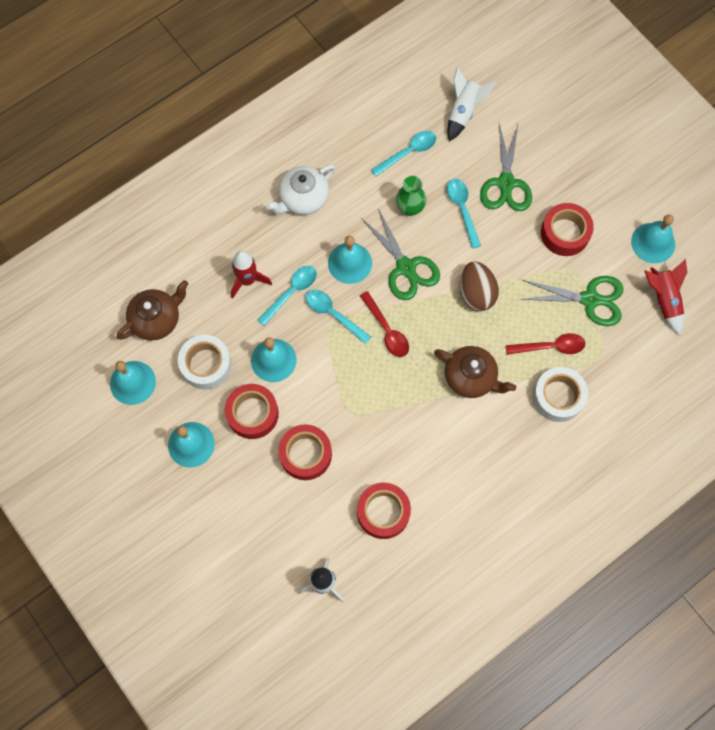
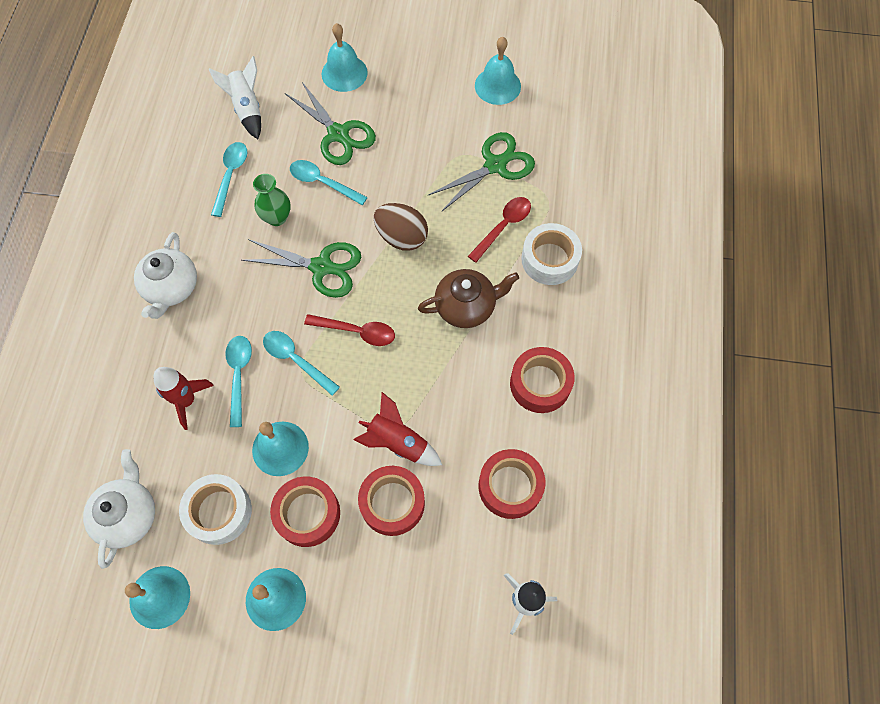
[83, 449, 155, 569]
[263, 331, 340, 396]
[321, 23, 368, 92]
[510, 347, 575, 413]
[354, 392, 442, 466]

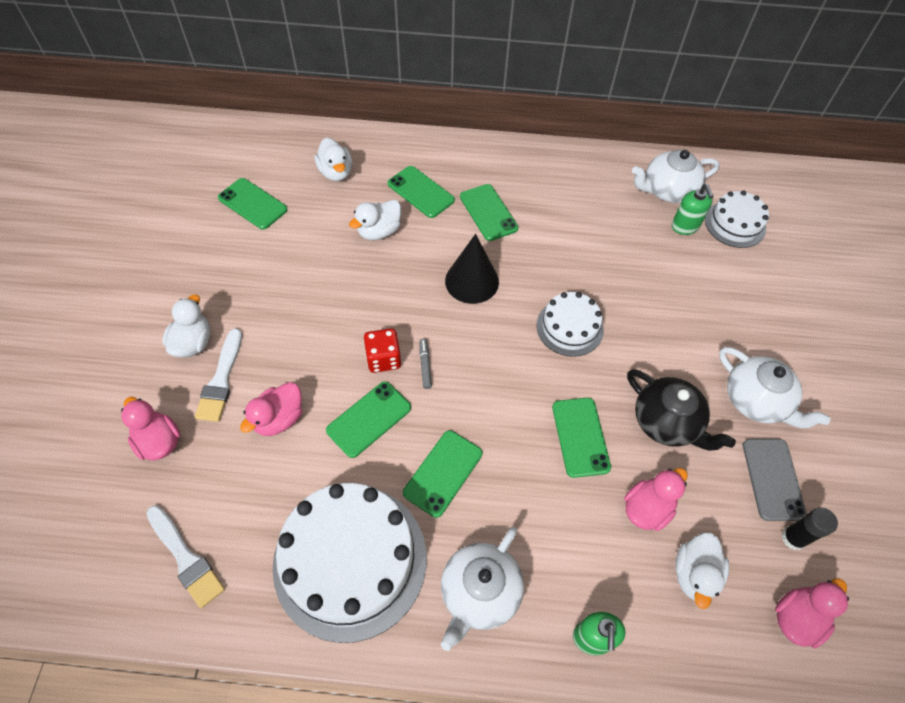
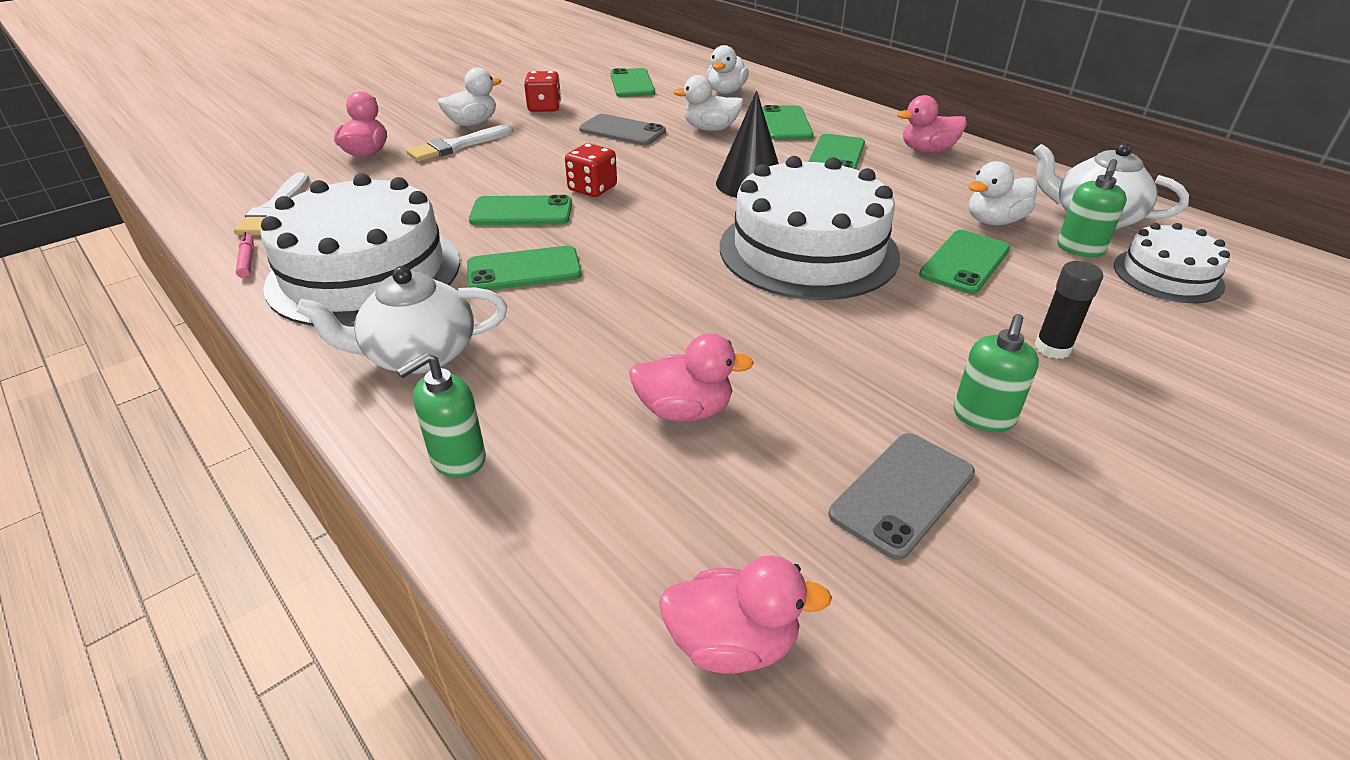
[897, 95, 967, 153]
[420, 339, 432, 389] (first image)
[720, 156, 900, 300]
[919, 230, 1010, 294]
[627, 369, 736, 451] (first image)
[968, 161, 1037, 225]
[954, 314, 1039, 432]
[1035, 261, 1103, 359]
[236, 232, 254, 278]
[524, 71, 561, 112]
[579, 114, 666, 145]

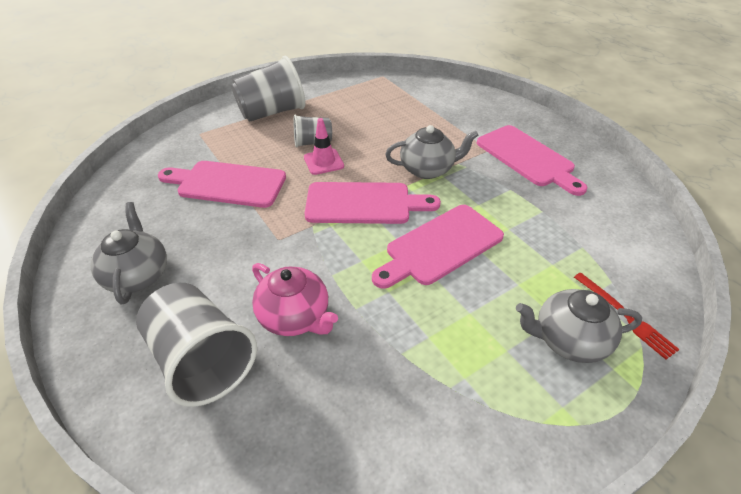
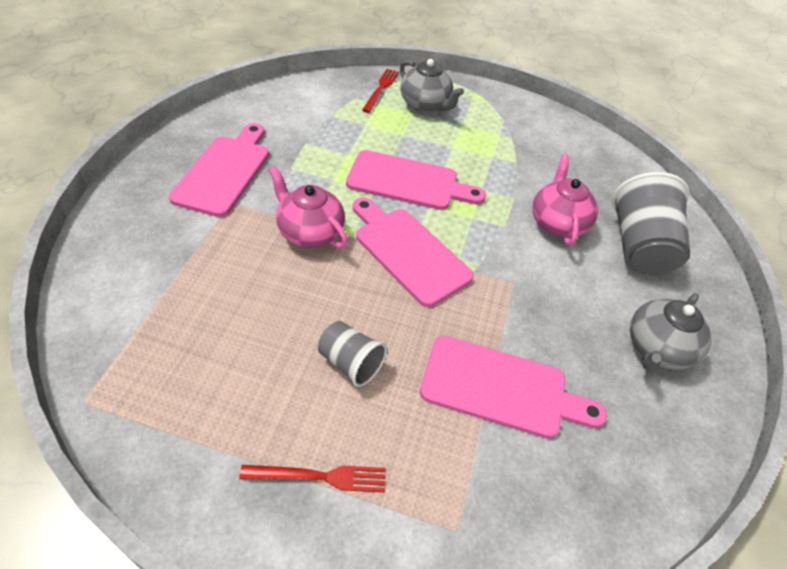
[420, 336, 607, 439]
[239, 465, 386, 492]
[304, 118, 344, 175] (first image)
[269, 166, 348, 249]

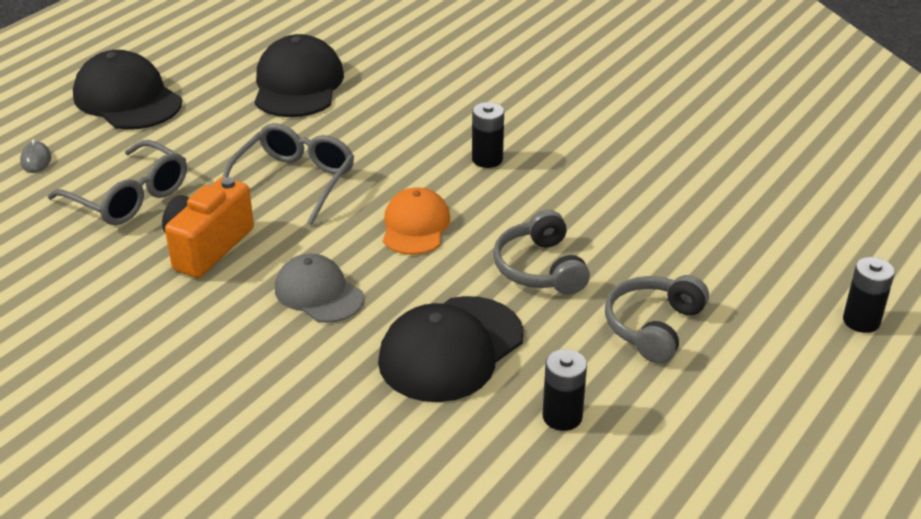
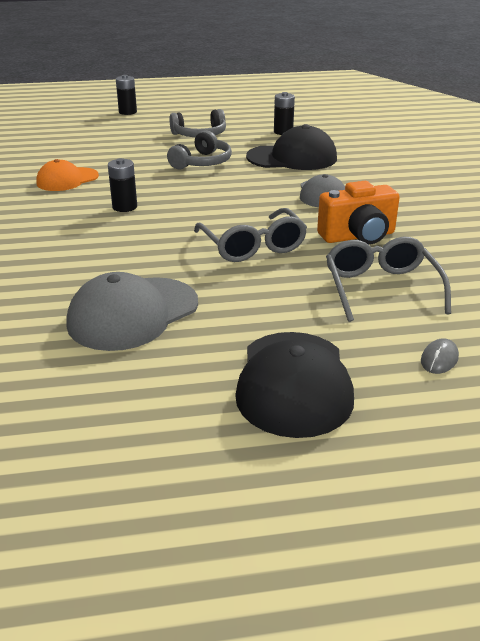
[194, 208, 307, 262]
[67, 272, 198, 351]
[36, 159, 99, 191]

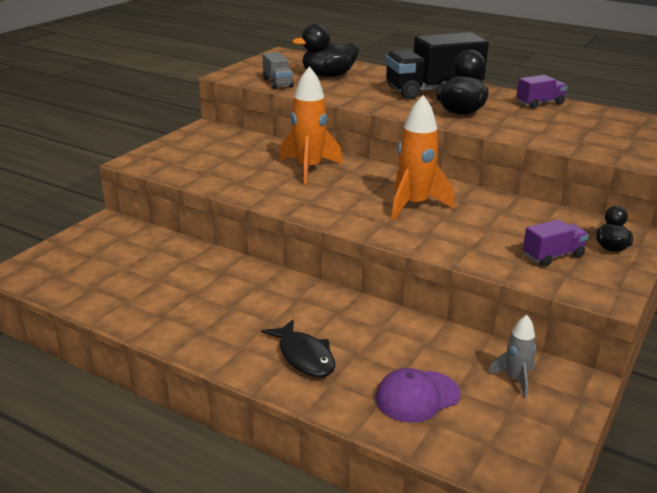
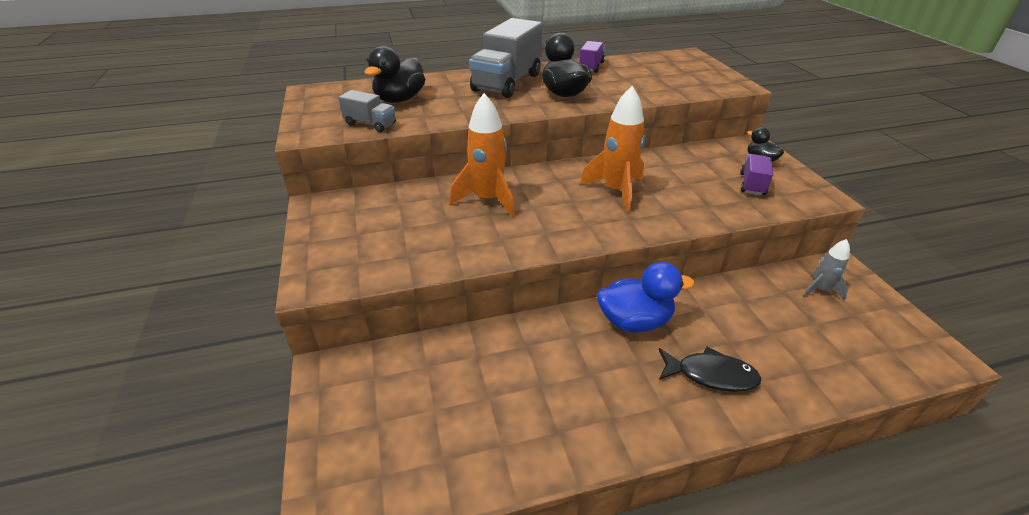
[375, 368, 461, 423] (first image)
[469, 18, 543, 98]
[597, 262, 695, 333]

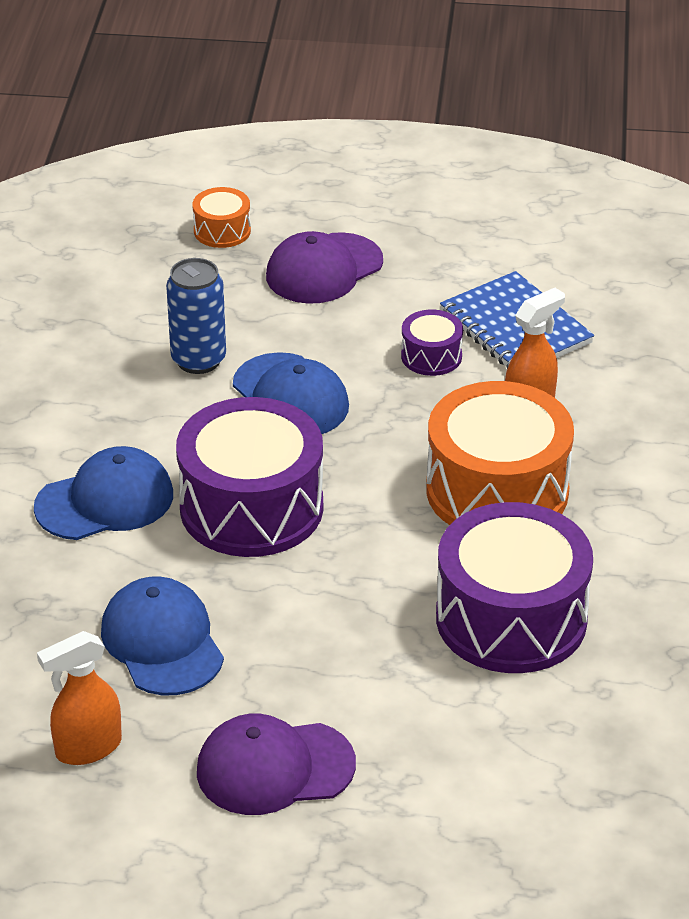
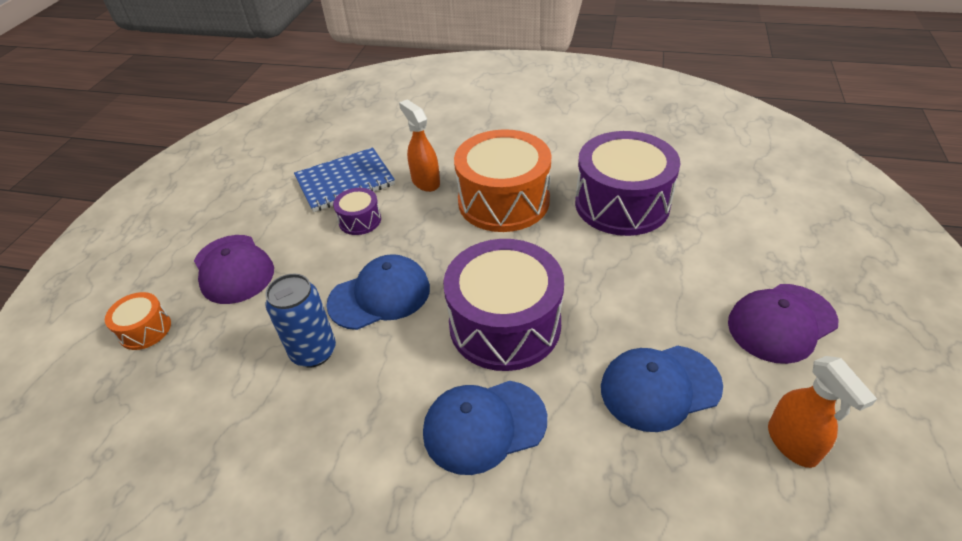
[423, 381, 547, 475]
[728, 284, 838, 364]

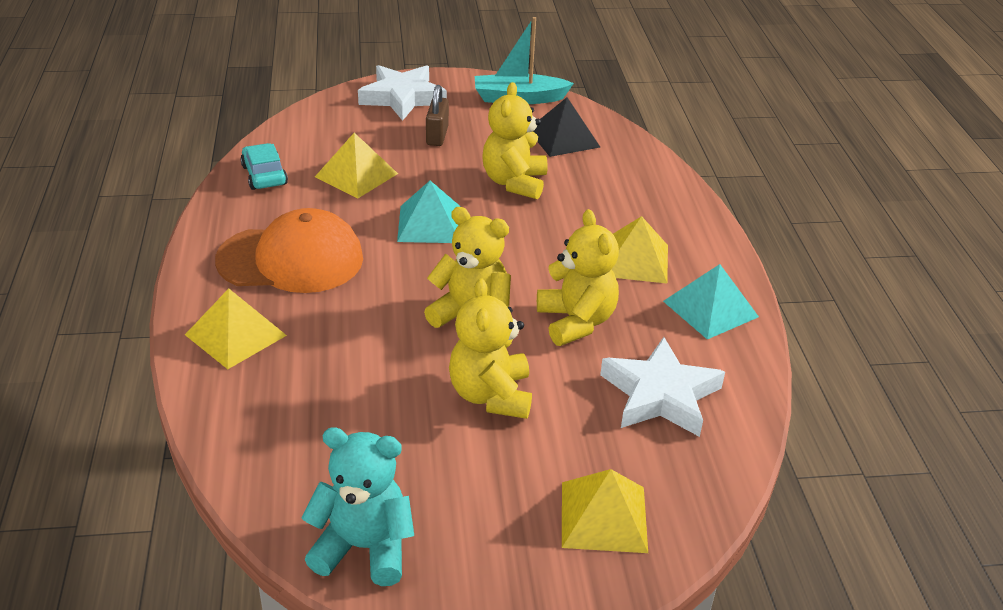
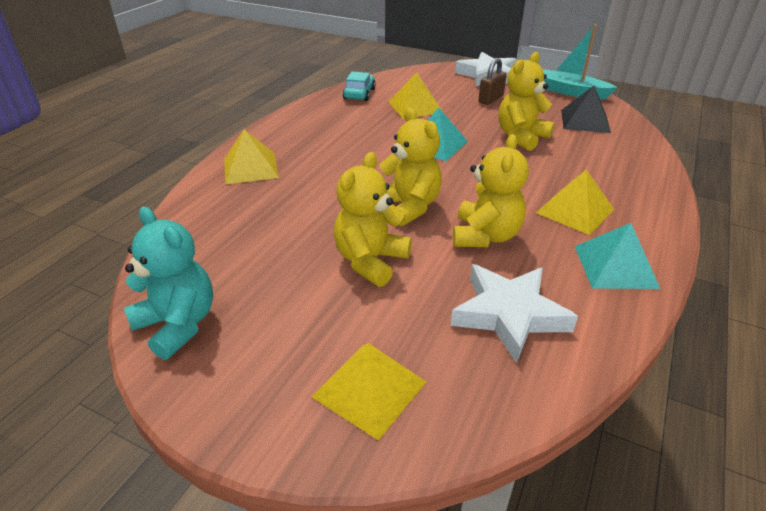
[215, 208, 363, 293] (first image)

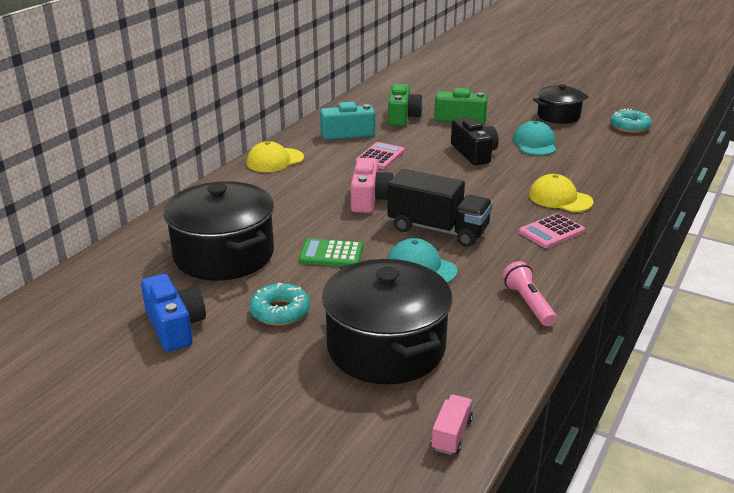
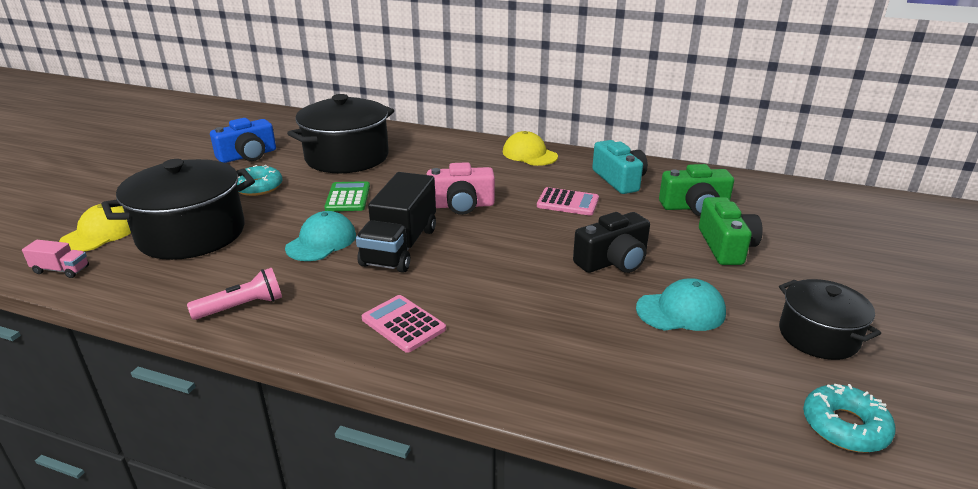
[59, 204, 131, 251]

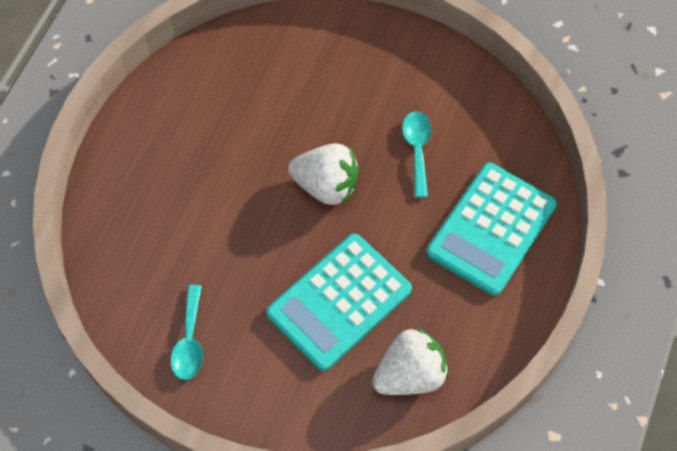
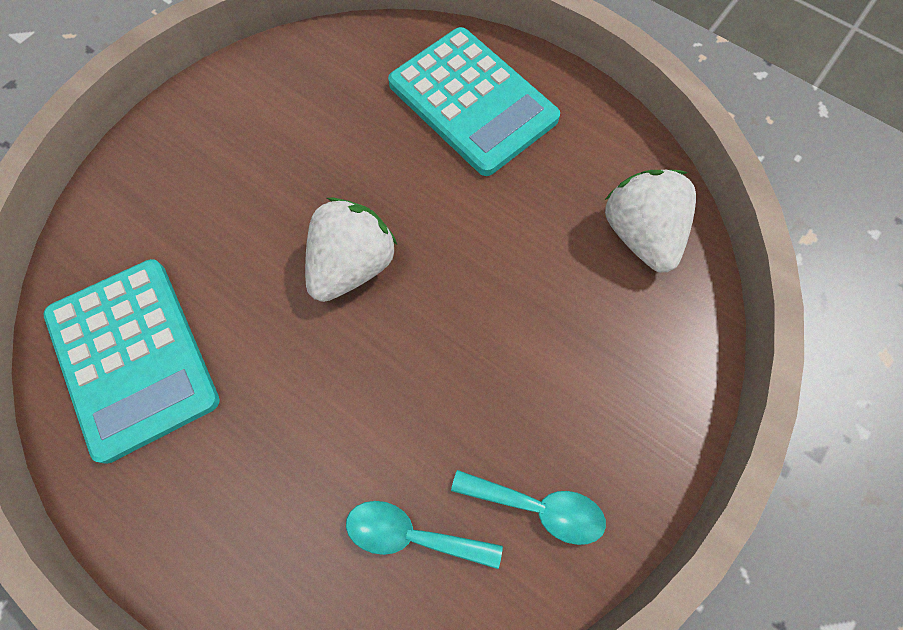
[43, 259, 220, 464]
[346, 501, 503, 569]

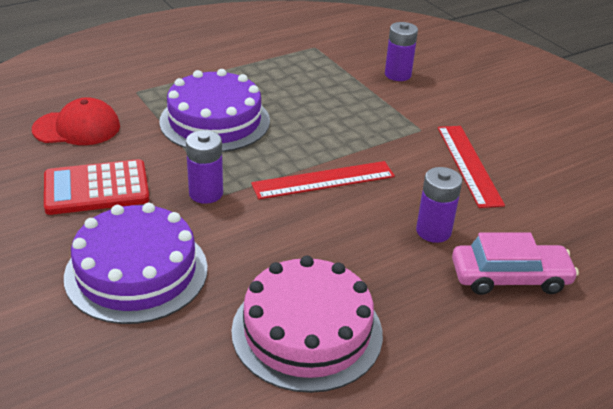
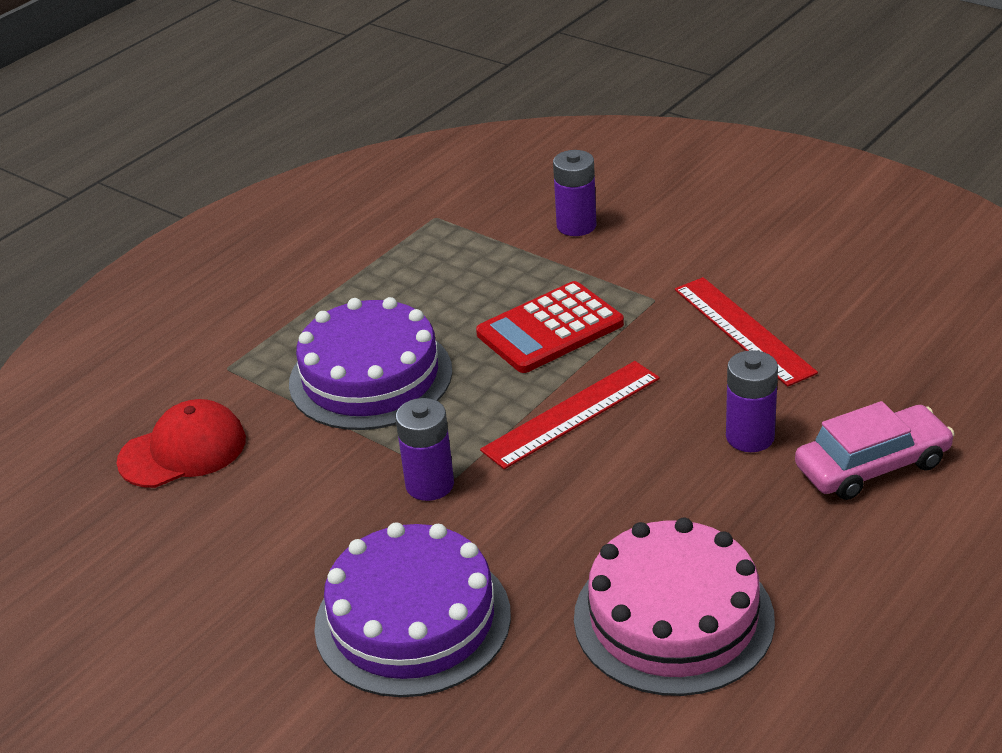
[476, 281, 624, 373]

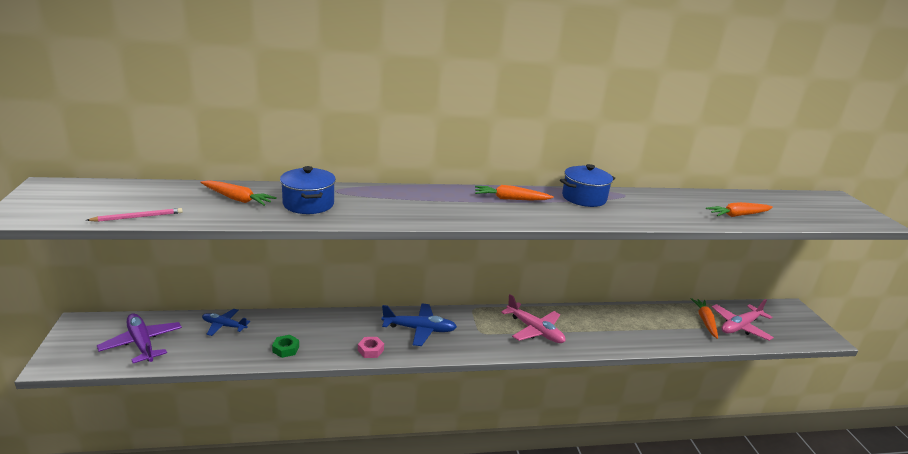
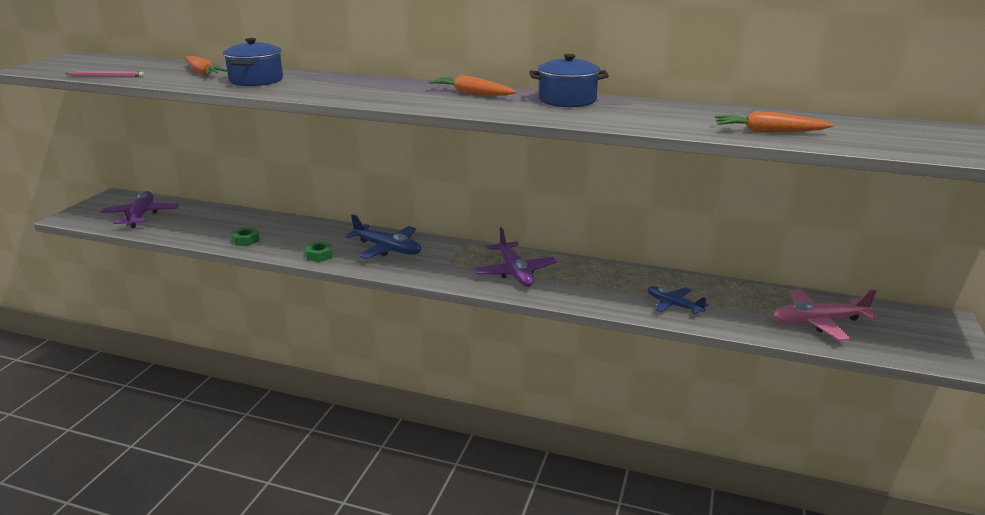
[648, 286, 708, 314]
[306, 241, 333, 262]
[474, 227, 557, 287]
[691, 298, 718, 339] (first image)

